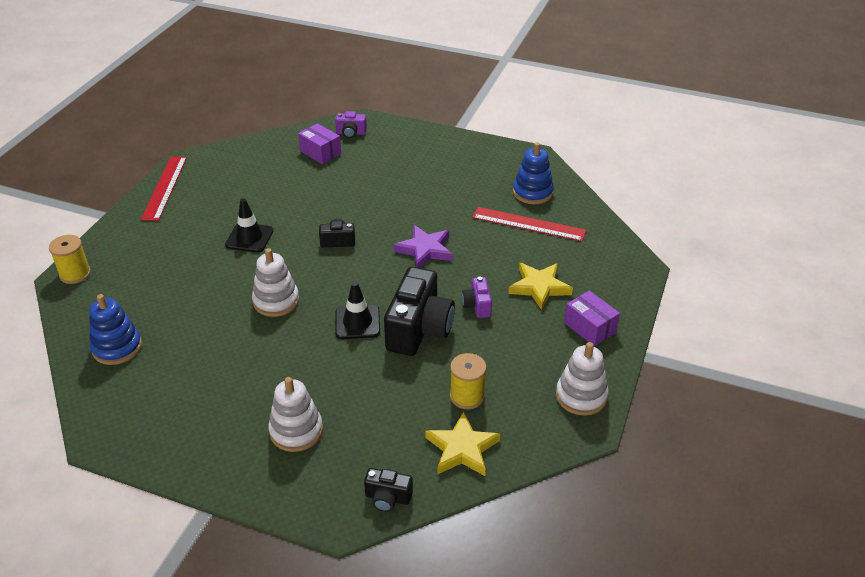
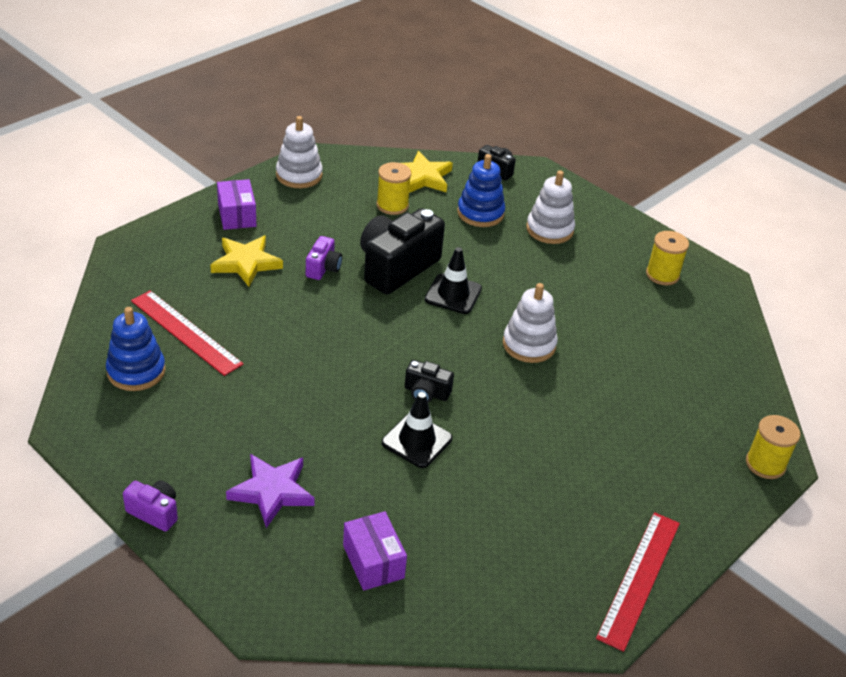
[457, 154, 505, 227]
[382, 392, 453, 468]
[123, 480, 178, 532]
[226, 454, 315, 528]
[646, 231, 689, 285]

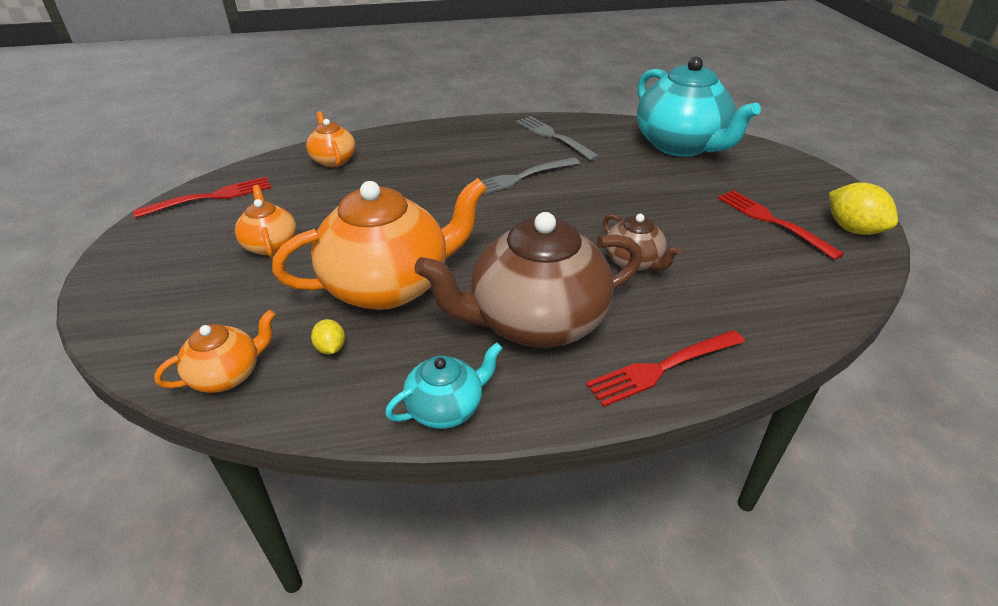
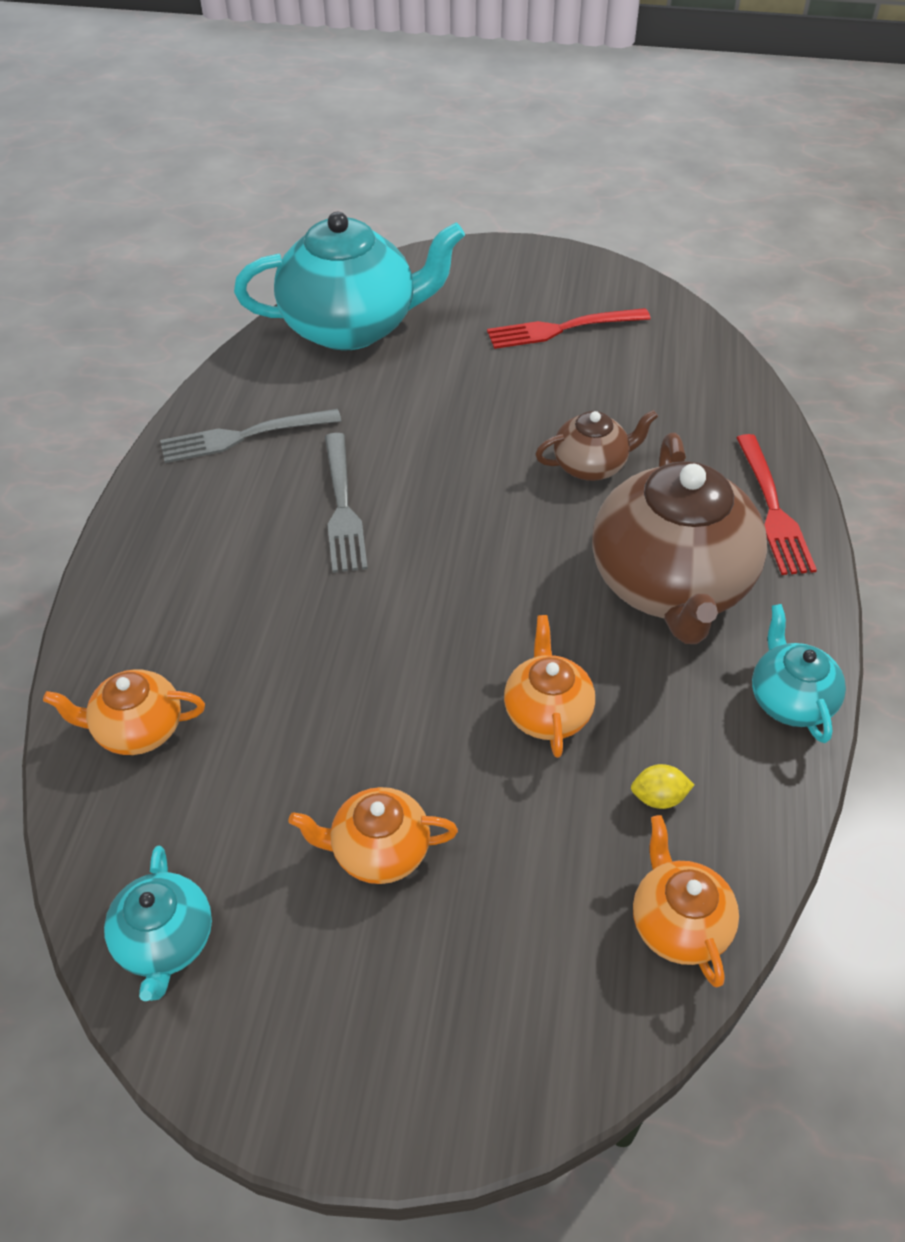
[104, 845, 212, 1001]
[504, 615, 595, 758]
[829, 182, 898, 235] (first image)

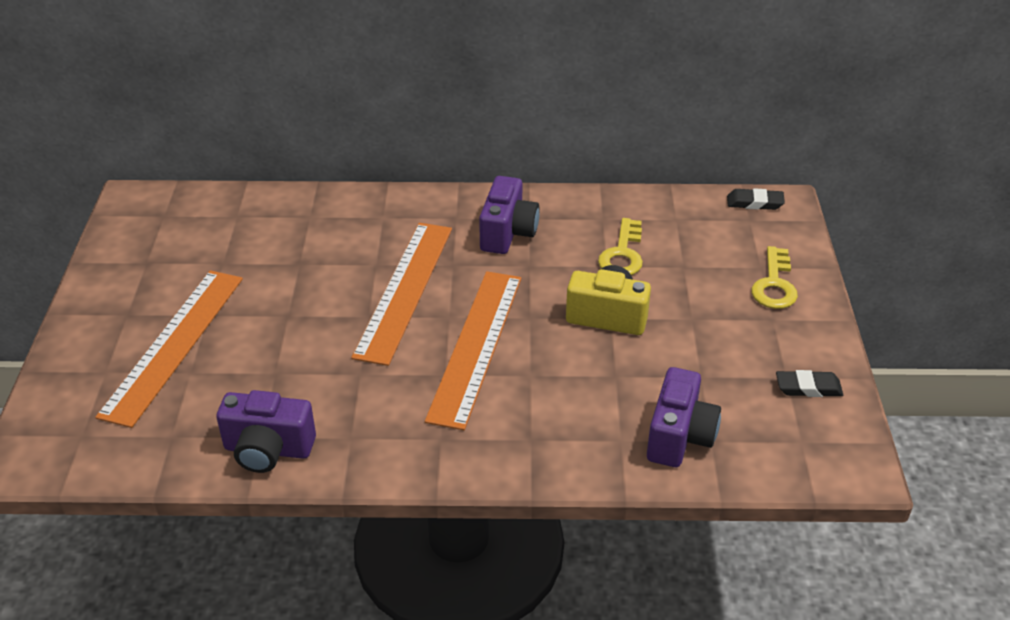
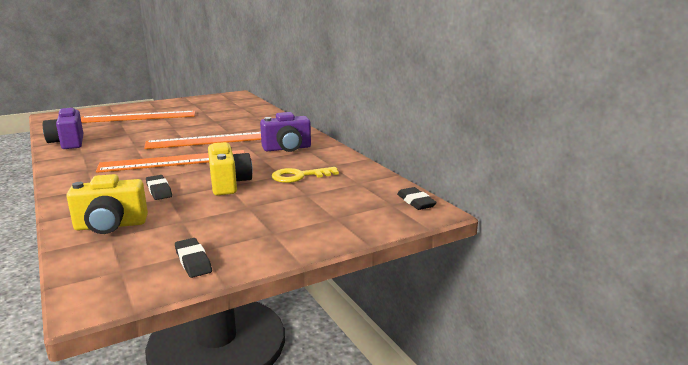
[66, 174, 148, 234]
[751, 246, 798, 309] (first image)
[146, 175, 172, 200]

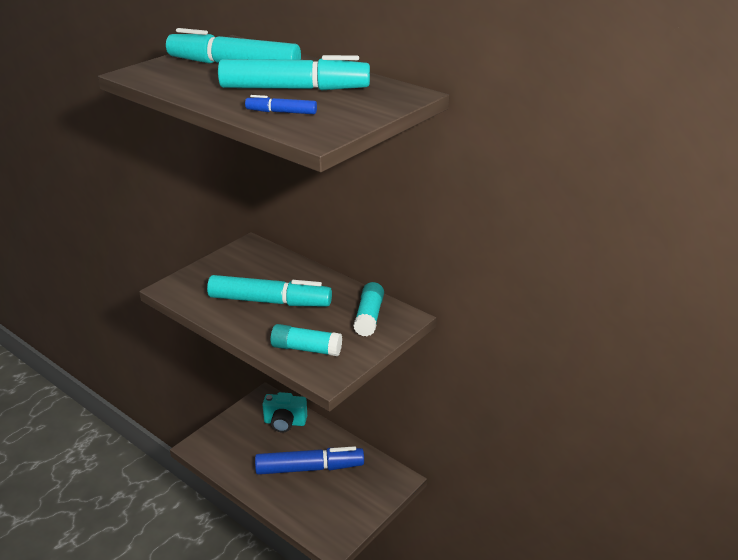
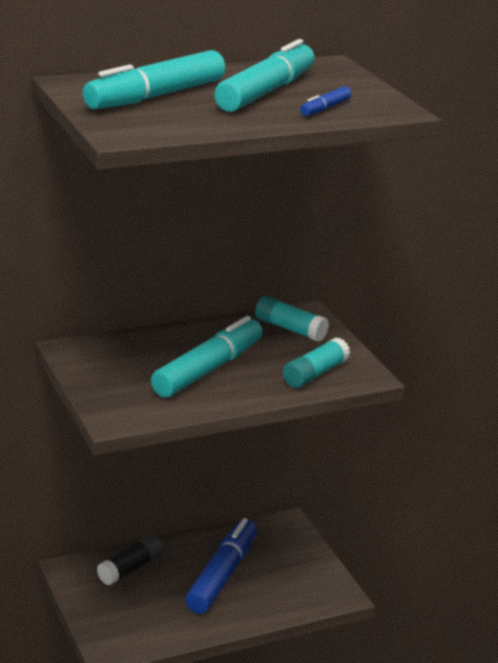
[97, 535, 164, 585]

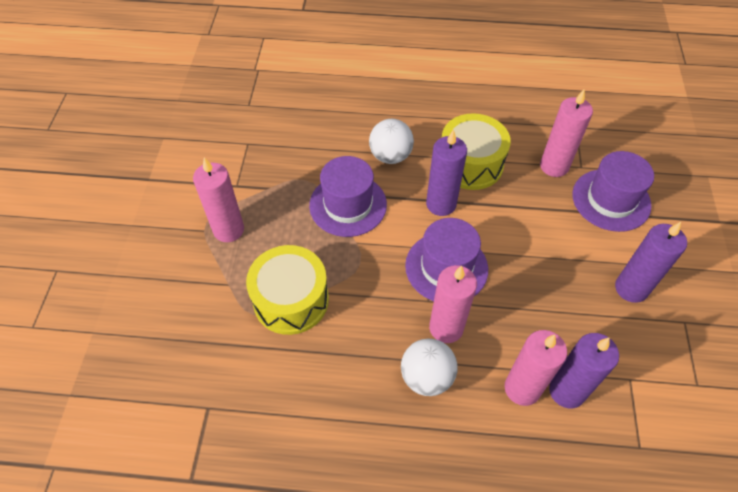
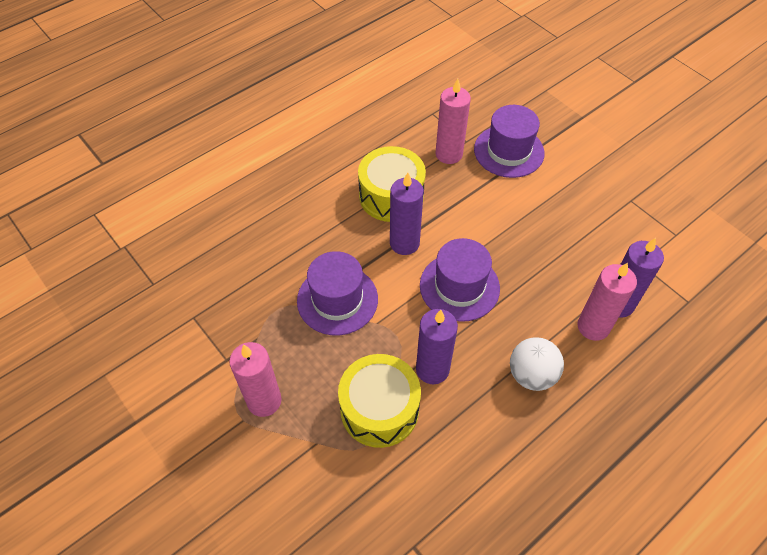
[369, 119, 414, 164] (first image)
[429, 265, 477, 343] (first image)
[416, 309, 458, 384]

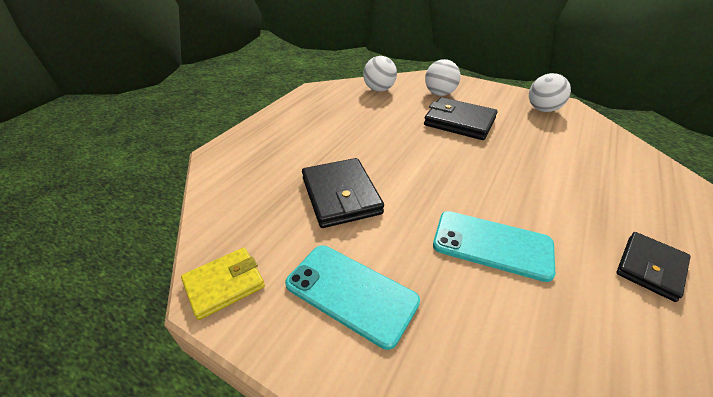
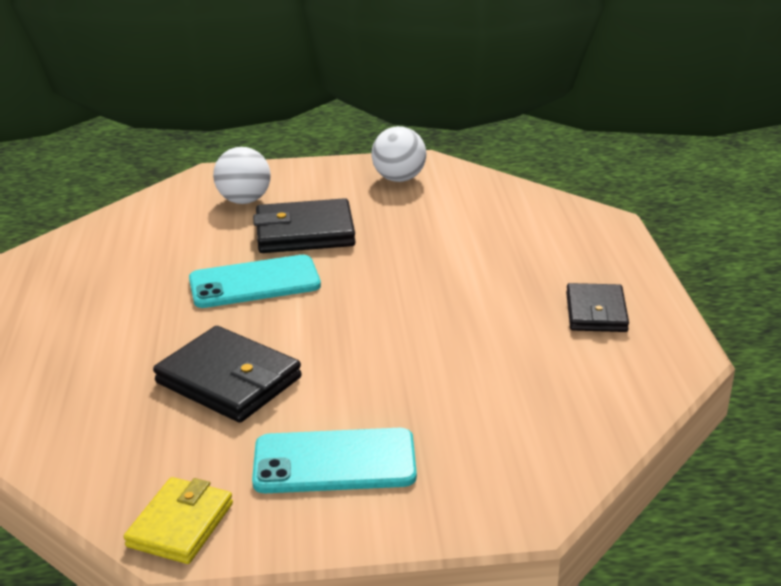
[363, 56, 397, 92] (first image)
[189, 255, 321, 308]

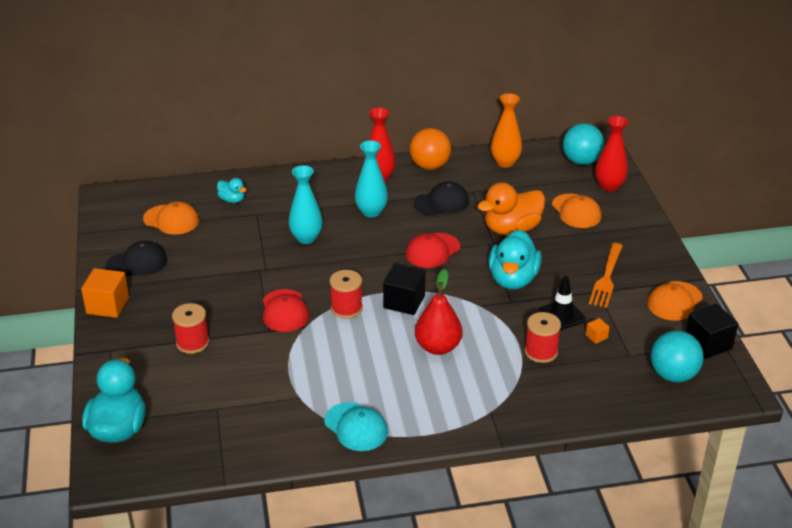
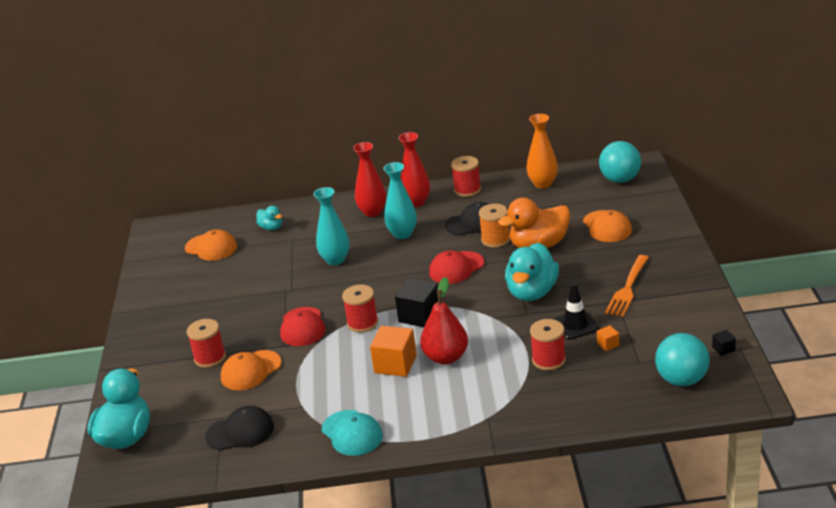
[370, 326, 417, 377]
[205, 406, 274, 450]
[451, 156, 481, 197]
[353, 142, 386, 217]
[221, 350, 281, 390]
[712, 330, 736, 356]
[479, 204, 510, 248]

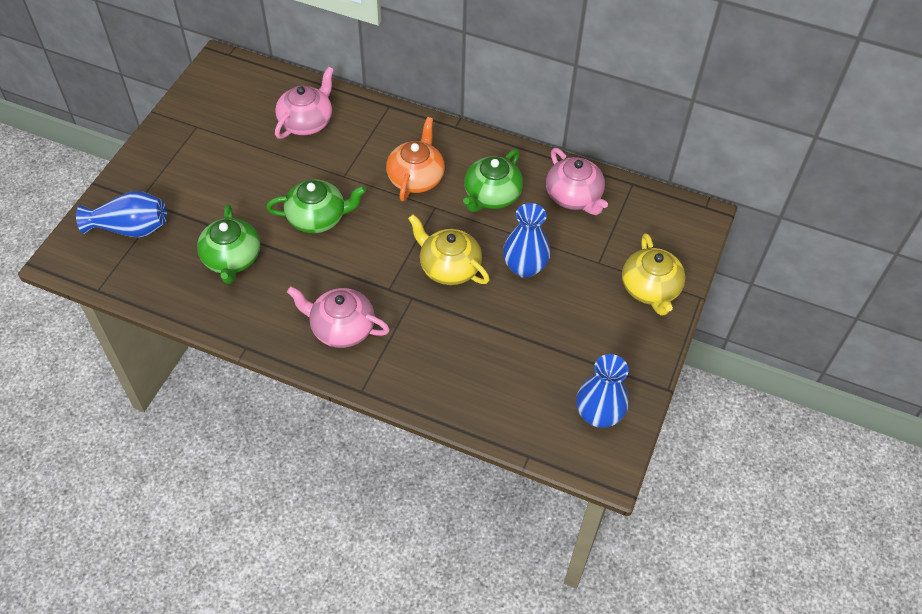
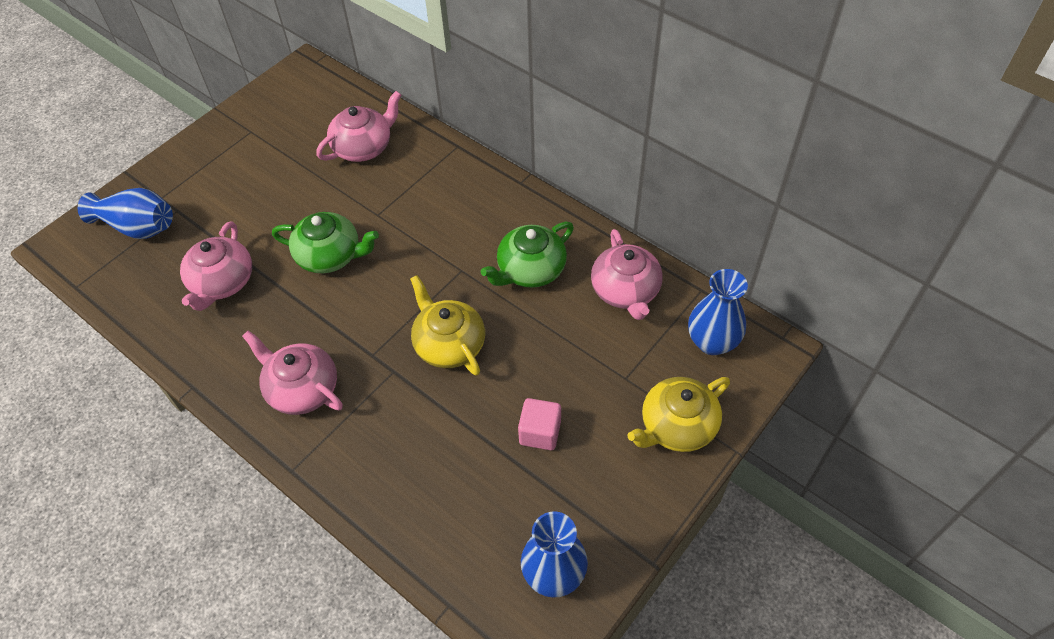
[180, 221, 252, 311]
[386, 117, 445, 201] (first image)
[688, 269, 748, 355]
[627, 377, 730, 452]
[518, 398, 561, 450]

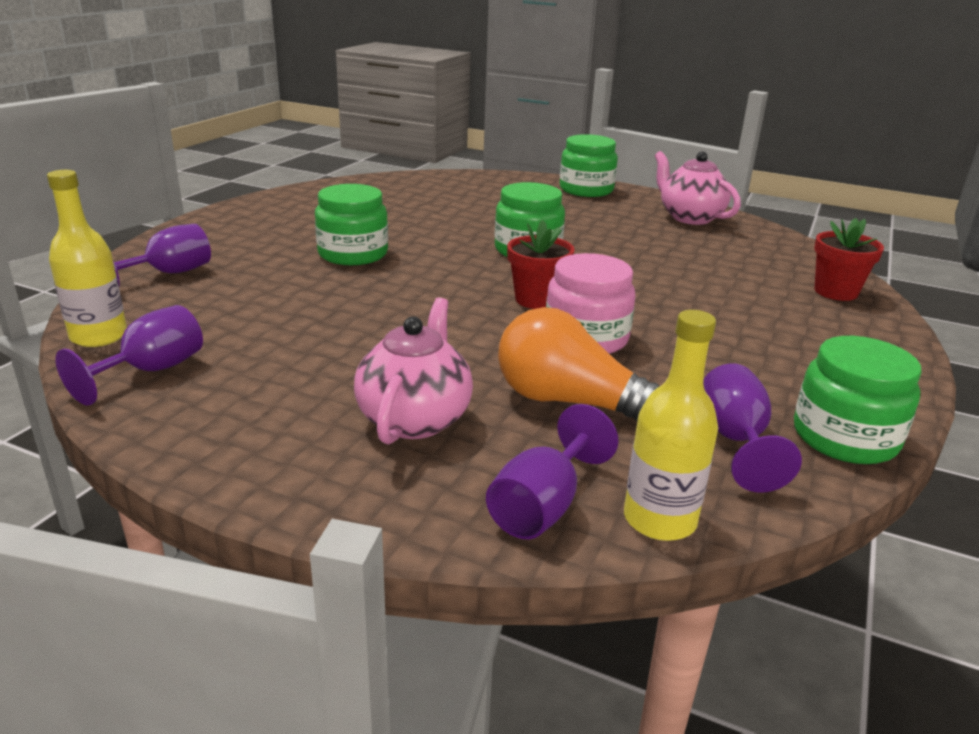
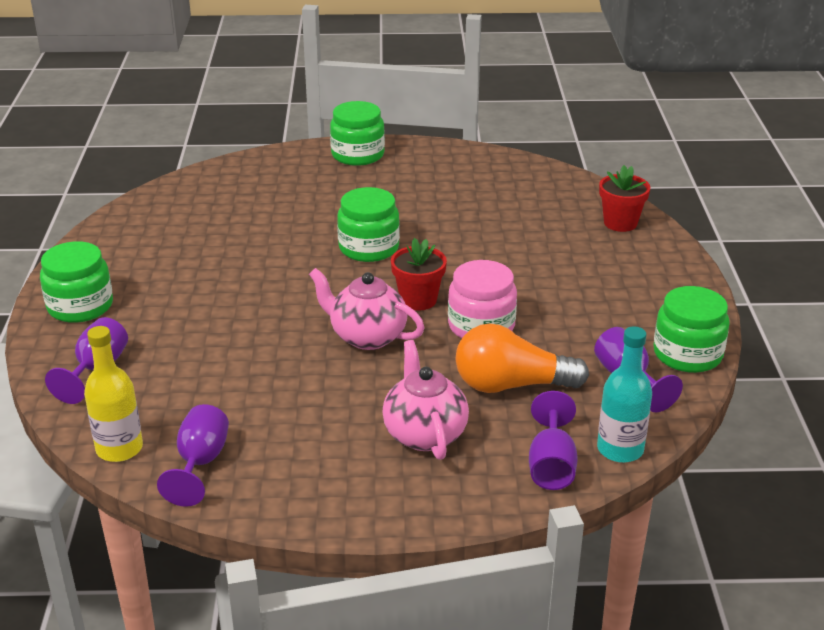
[40, 241, 113, 323]
[597, 326, 652, 463]
[309, 268, 425, 350]

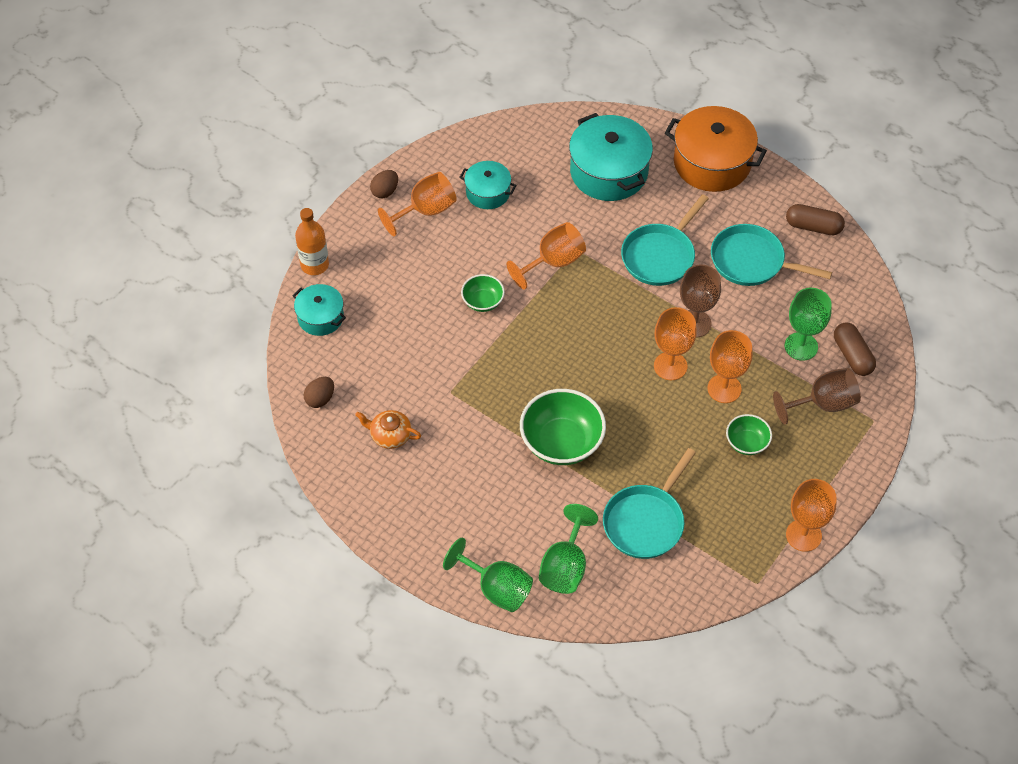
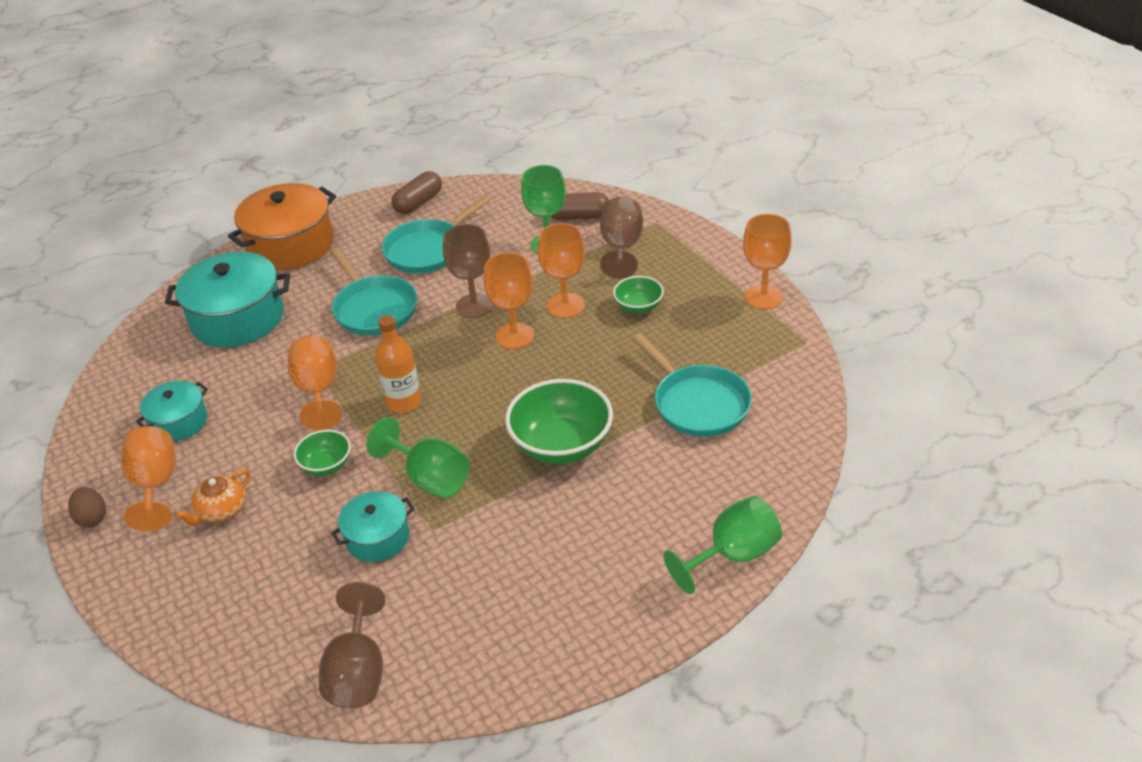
[331, 491, 415, 562]
[375, 316, 422, 413]
[319, 582, 386, 708]
[175, 470, 250, 525]
[366, 417, 470, 498]

